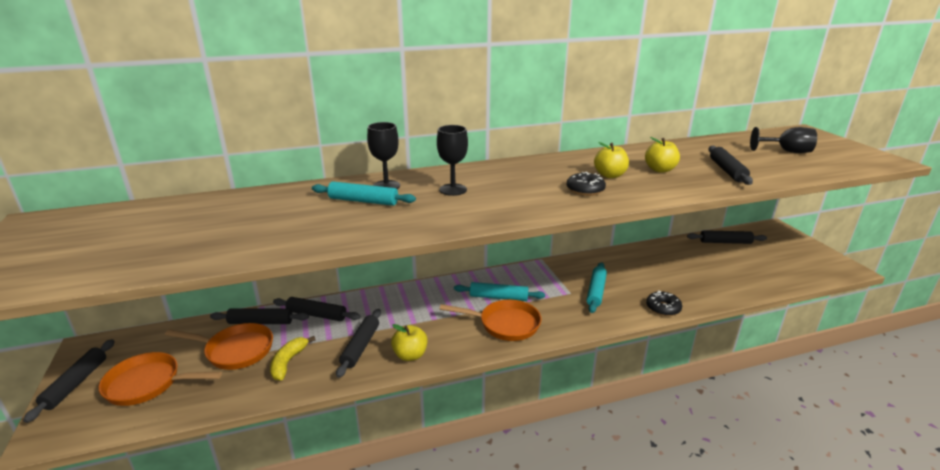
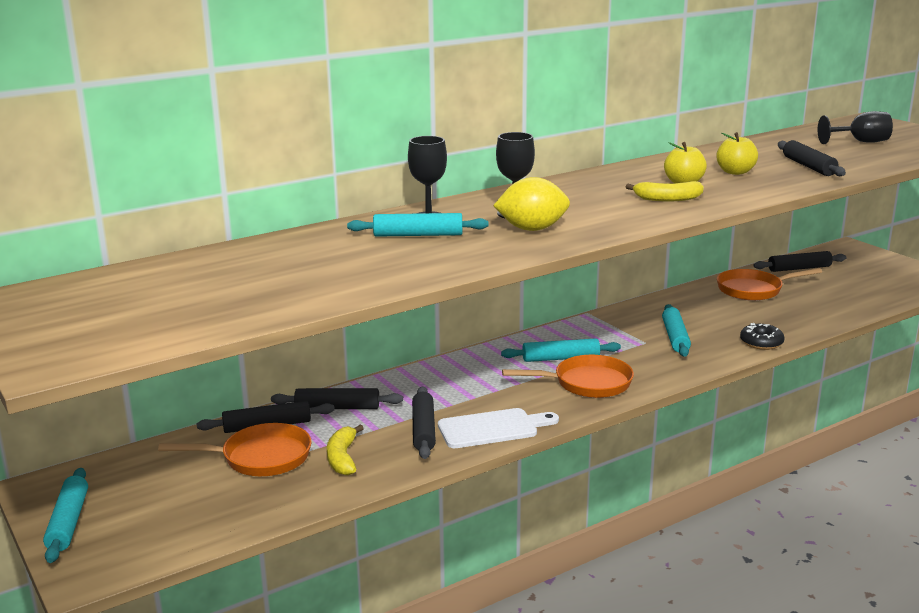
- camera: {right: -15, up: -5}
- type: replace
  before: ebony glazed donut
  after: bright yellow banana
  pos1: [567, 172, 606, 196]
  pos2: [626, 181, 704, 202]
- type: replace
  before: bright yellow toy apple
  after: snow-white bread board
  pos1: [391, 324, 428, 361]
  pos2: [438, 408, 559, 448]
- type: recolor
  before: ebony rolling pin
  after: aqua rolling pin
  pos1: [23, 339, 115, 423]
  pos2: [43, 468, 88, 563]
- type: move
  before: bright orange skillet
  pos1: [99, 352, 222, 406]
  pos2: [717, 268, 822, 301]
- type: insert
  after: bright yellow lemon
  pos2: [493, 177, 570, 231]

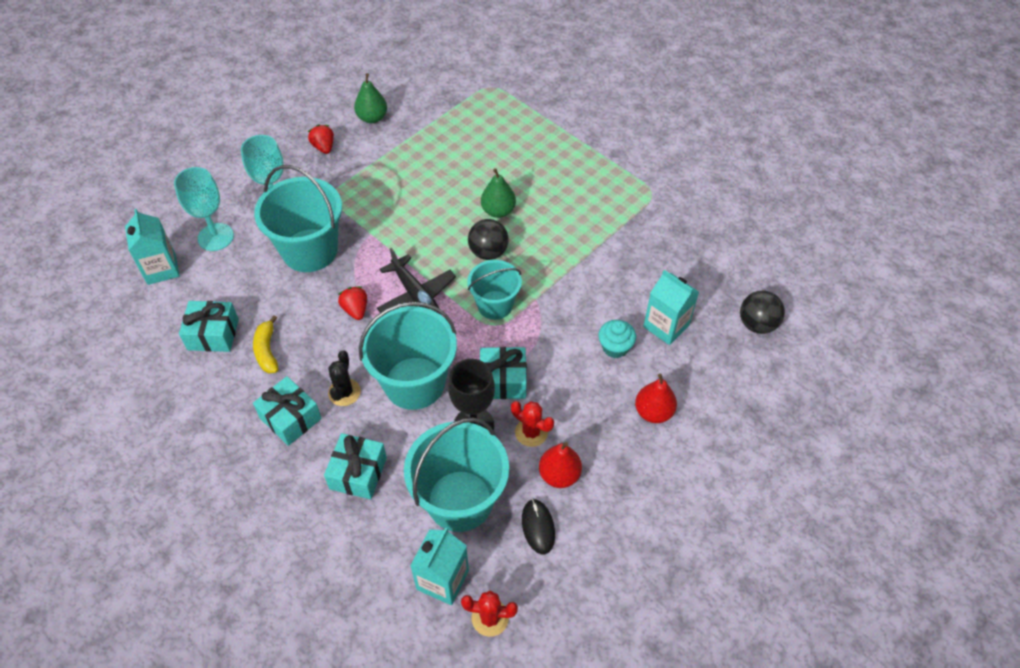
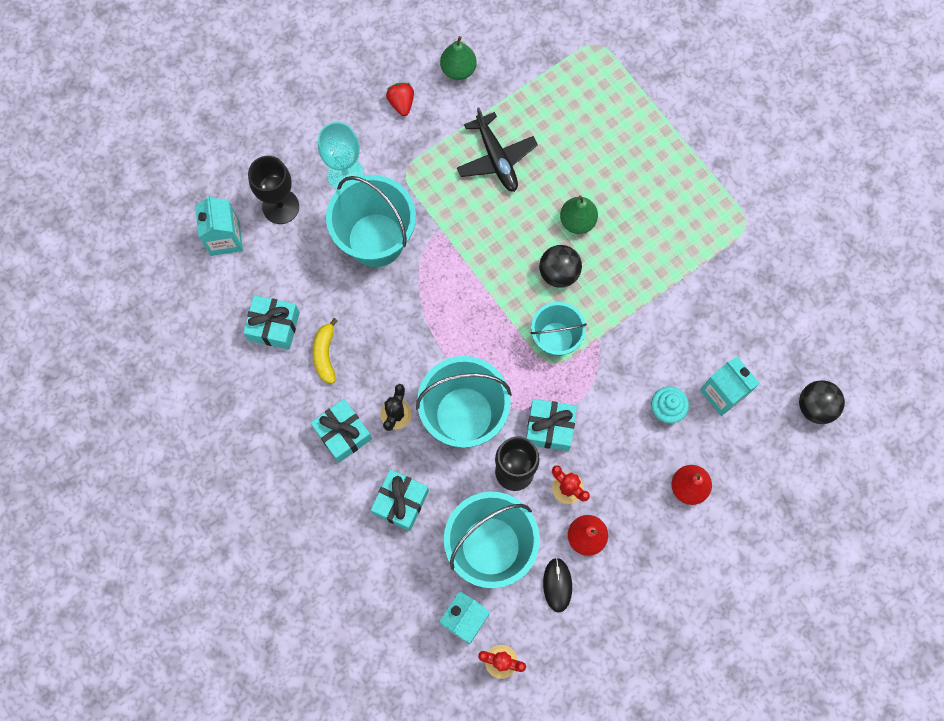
- camera: {right: 10, up: 20}
- type: recolor
  before: aqua chalice
  after: ebony chalice
  pos1: [174, 167, 234, 251]
  pos2: [248, 156, 299, 224]
- type: move
  before: ebony aeroplane
  pos1: [377, 248, 456, 315]
  pos2: [457, 107, 538, 192]
- type: delete
  before: scarlet toy strawberry
  pos1: [338, 286, 367, 320]

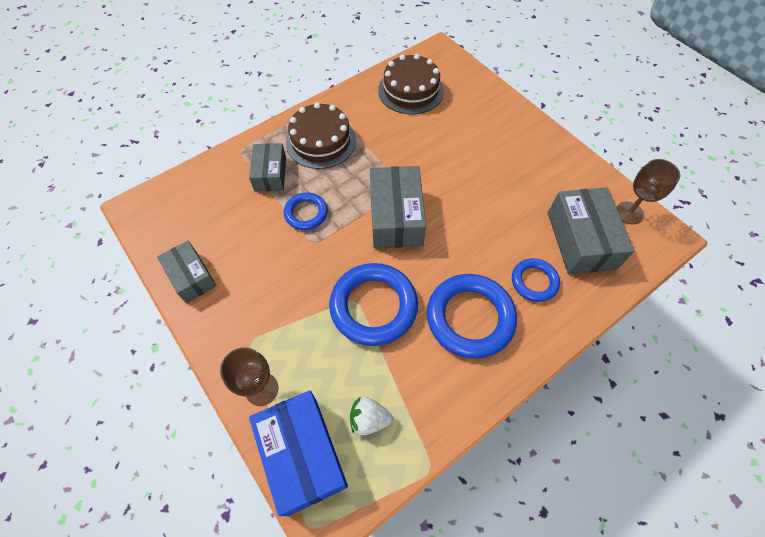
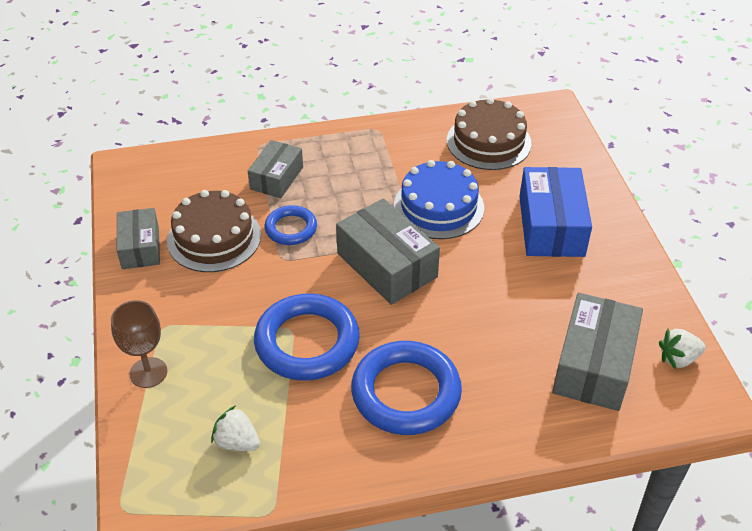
- camera: {right: 25, up: -15}
- type: move
  before: russet cake
  pos1: [286, 102, 356, 169]
  pos2: [167, 190, 261, 272]
- type: replace
  before: russet chalice
  after: snow-white toy strawberry
  pos1: [617, 159, 680, 224]
  pos2: [659, 329, 705, 369]
- type: rotate
  before: gray box
  pos1: [370, 166, 426, 248]
  pos2: [336, 198, 440, 305]
  turn: -60
- type: delete
  before: cobalt hoop
  pos1: [512, 258, 560, 302]
- type: move
  before: cobalt box
  pos1: [249, 390, 348, 516]
  pos2: [519, 167, 592, 257]
- type: insert
  after: cobalt cake
  pos2: [394, 160, 484, 239]

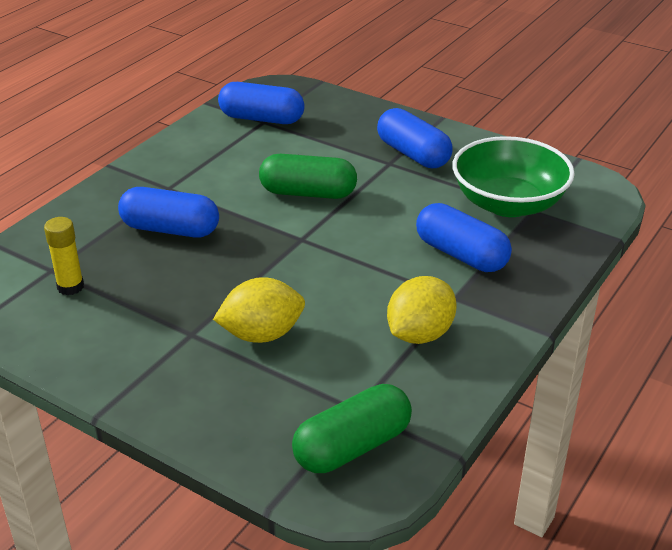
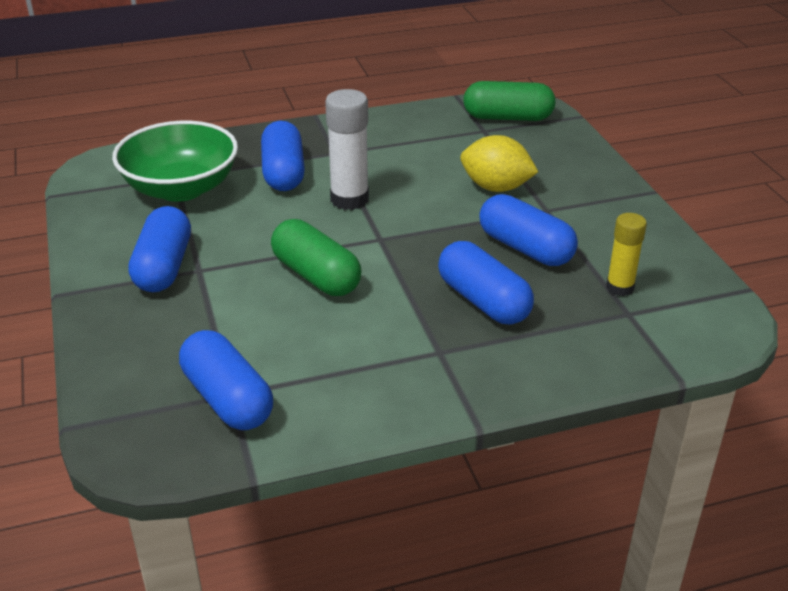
- camera: {right: -140, up: 0}
- type: delete
  before: bright yellow lemon
  pos1: [387, 276, 457, 344]
- type: insert
  after: snow-white glue stick
  pos2: [325, 89, 369, 210]
- type: insert
  after: cobalt pill shape
  pos2: [479, 194, 578, 266]

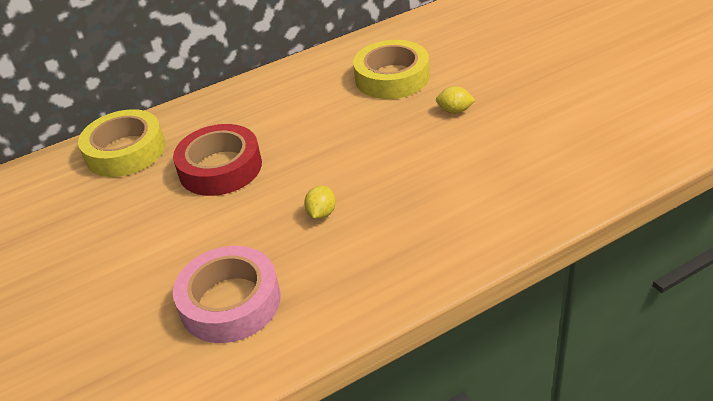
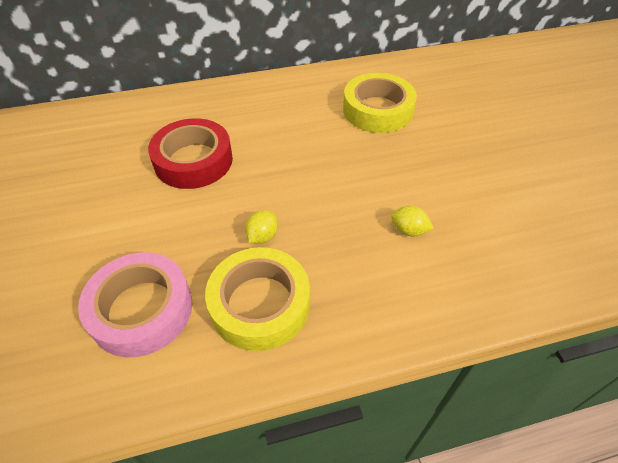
- camera: {right: 10, up: 10}
- type: move
  before: bright yellow lemon
  pos1: [436, 86, 475, 114]
  pos2: [391, 206, 434, 236]
- type: move
  before: bright yellow sticky tape
  pos1: [78, 109, 165, 177]
  pos2: [205, 247, 310, 351]

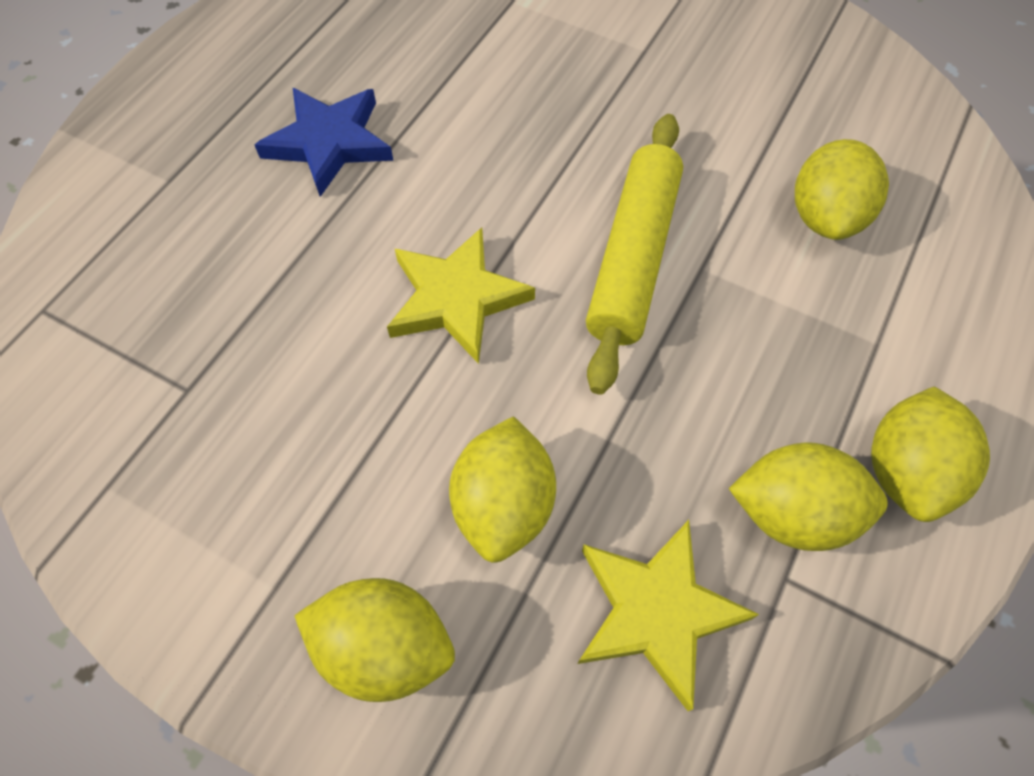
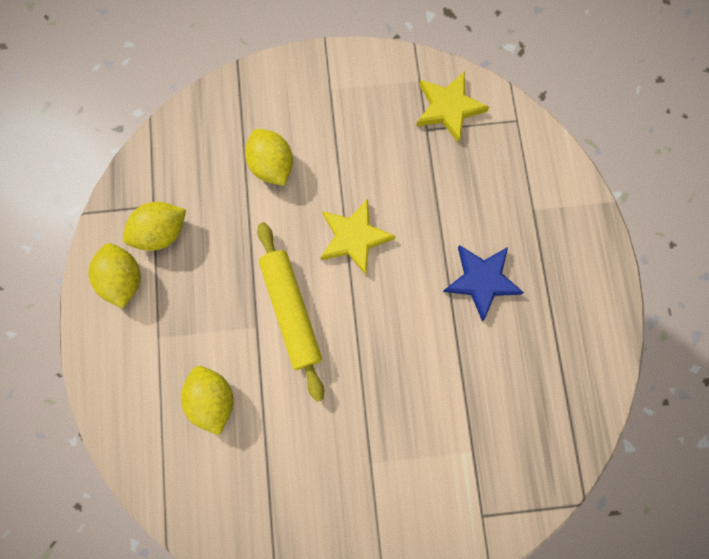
- camera: {right: 145, up: 15}
- type: move
  before: bright yellow five-pointed star
  pos1: [578, 520, 759, 711]
  pos2: [416, 71, 489, 143]
- type: delete
  before: bright yellow lemon
  pos1: [294, 578, 455, 702]

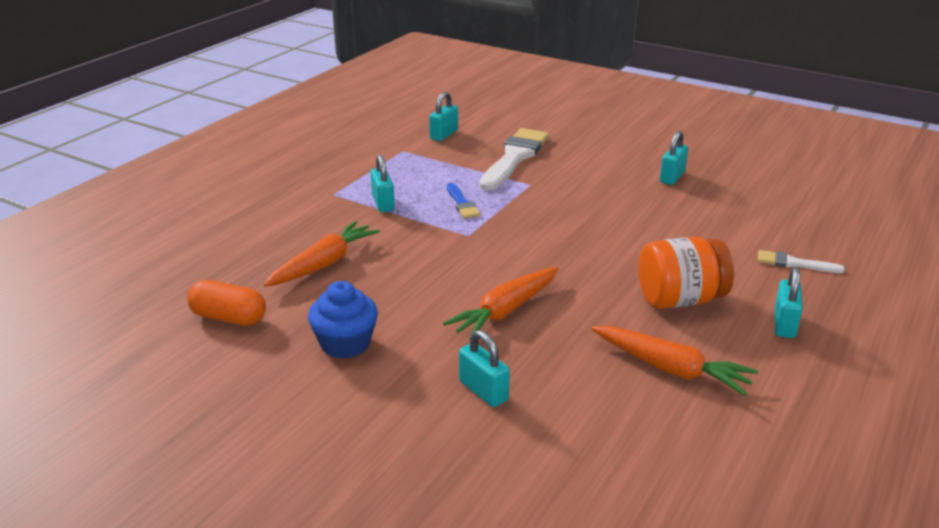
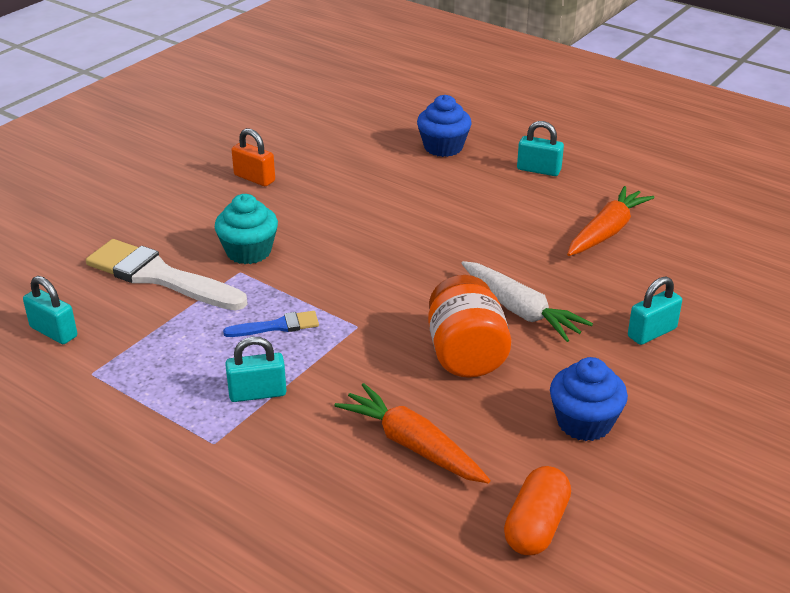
- camera: {right: -85, up: 5}
- type: recolor
  before: aqua lock
  after: bright orange lock
  pos1: [660, 131, 688, 185]
  pos2: [232, 128, 275, 186]
- type: move
  before: bright orange jam jar
  pos1: [638, 237, 734, 309]
  pos2: [428, 275, 511, 378]
- type: replace
  before: snow-white brush
  after: cobalt cupcake
  pos1: [758, 250, 845, 273]
  pos2: [417, 95, 472, 157]
- type: recolor
  before: bright orange toy carrot
  after: snow-white toy carrot
  pos1: [443, 267, 559, 339]
  pos2: [461, 261, 593, 342]
- type: insert
  after: aqua cupcake
  pos2: [215, 194, 278, 264]

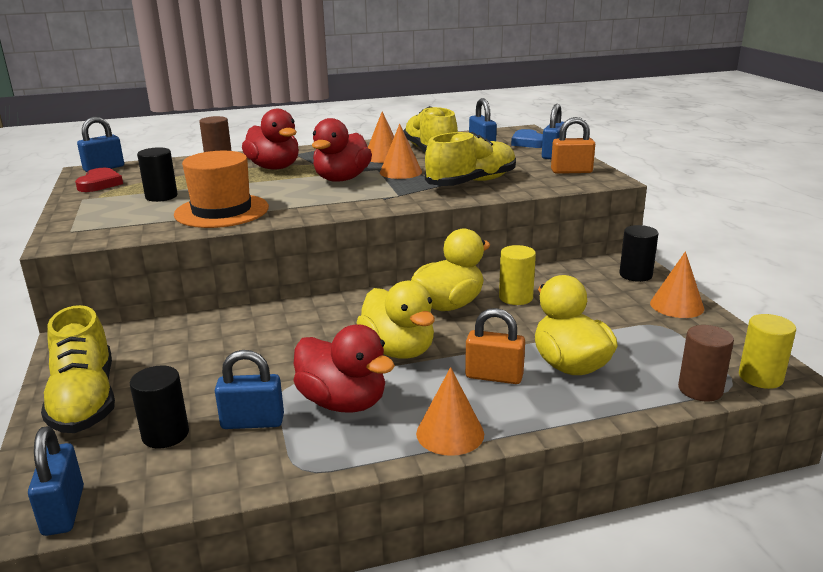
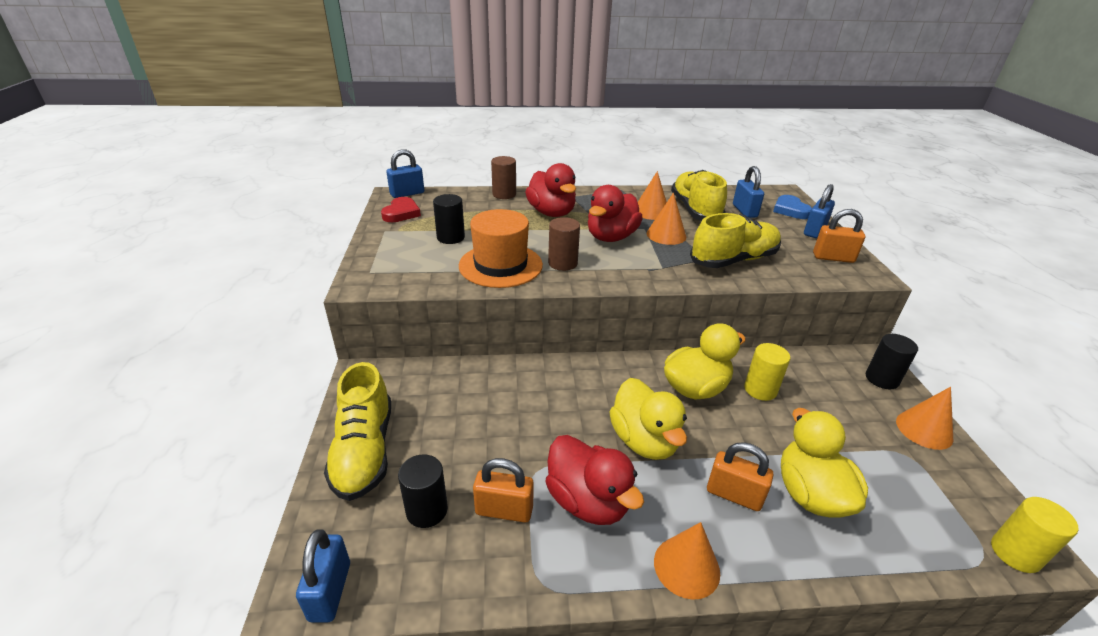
- camera: {right: 10, up: 10}
- type: move
  before: russet cylinder
  pos1: [678, 325, 734, 401]
  pos2: [548, 217, 580, 271]
- type: recolor
  before: cobalt lock
  after: bright orange lock
  pos1: [215, 350, 284, 429]
  pos2: [473, 458, 534, 523]

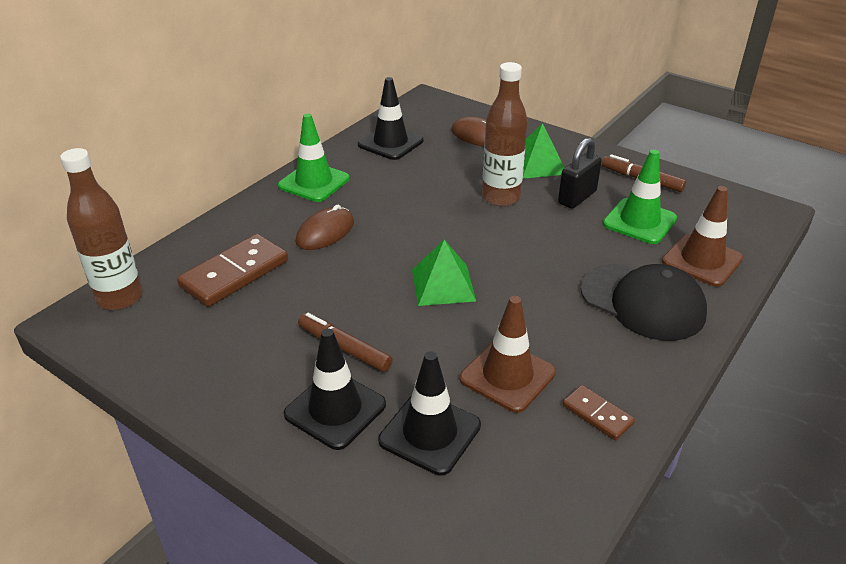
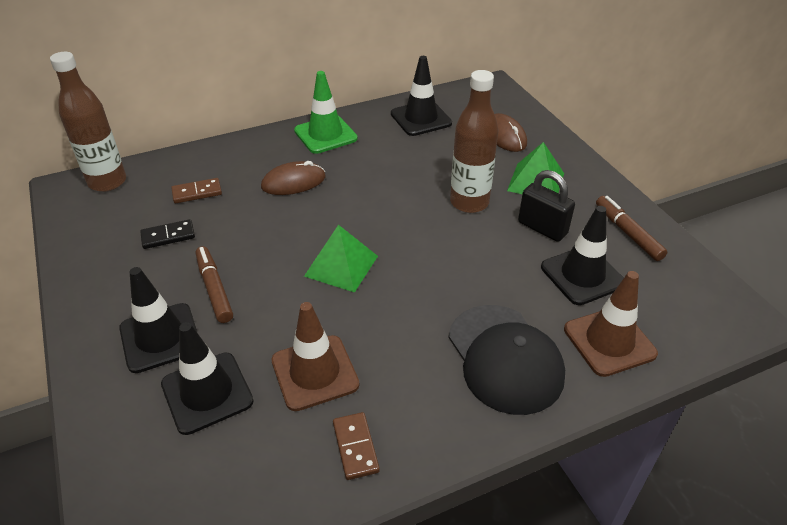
- camera: {right: 30, up: 5}
- type: rotate
  before: ebony lock
  pos1: [558, 138, 602, 209]
  pos2: [518, 170, 575, 242]
  turn: 60
- type: recolor
  before: emerald traffic cone
  after: ebony traffic cone
  pos1: [603, 150, 677, 244]
  pos2: [541, 206, 624, 305]
- type: resize
  before: russet domino
  pos1: [177, 234, 288, 307]
  pos2: [171, 178, 222, 203]
  scale: 0.53
- type: insert
  after: ebony domino
  pos2: [140, 219, 195, 249]

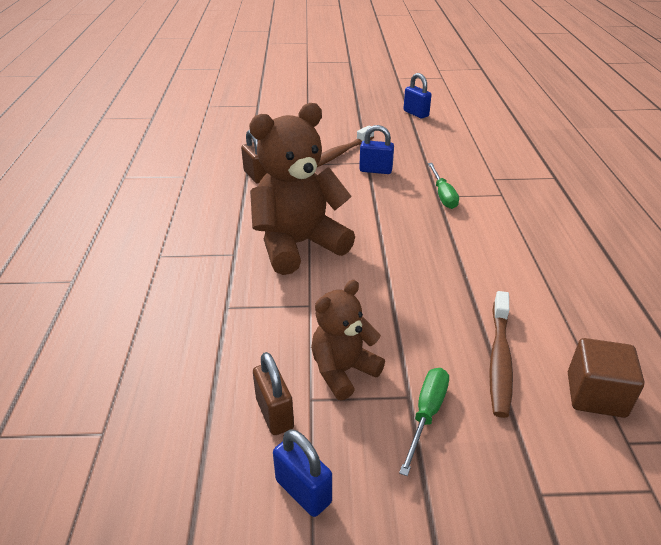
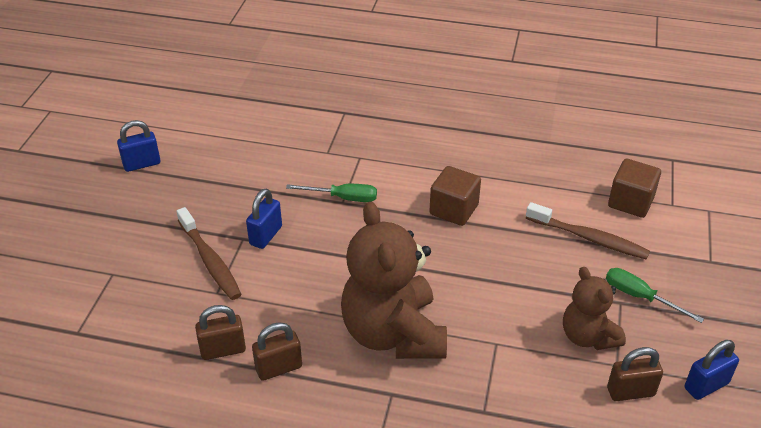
- camera: {right: -75, up: 5}
- type: insert
  after: russet block
  pos2: [429, 166, 481, 226]
- type: insert
  after: russet lock
  pos2: [252, 322, 302, 381]

